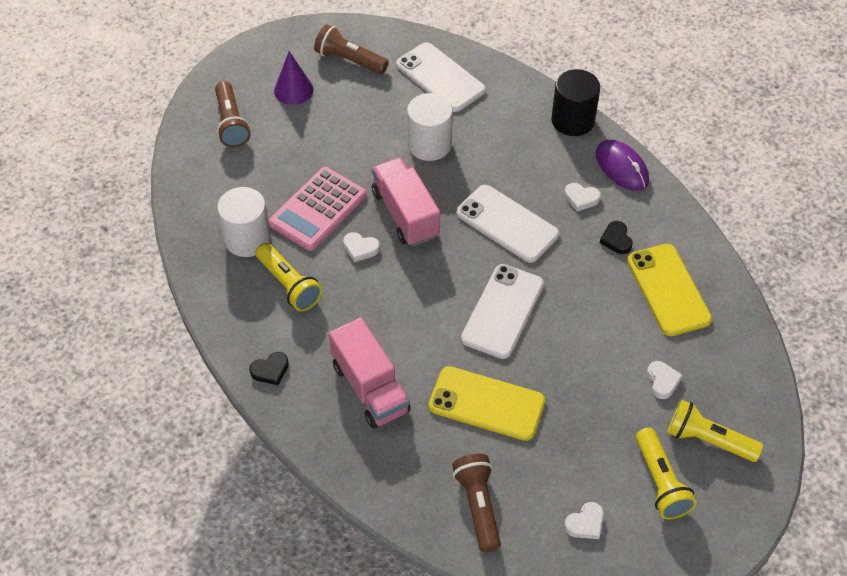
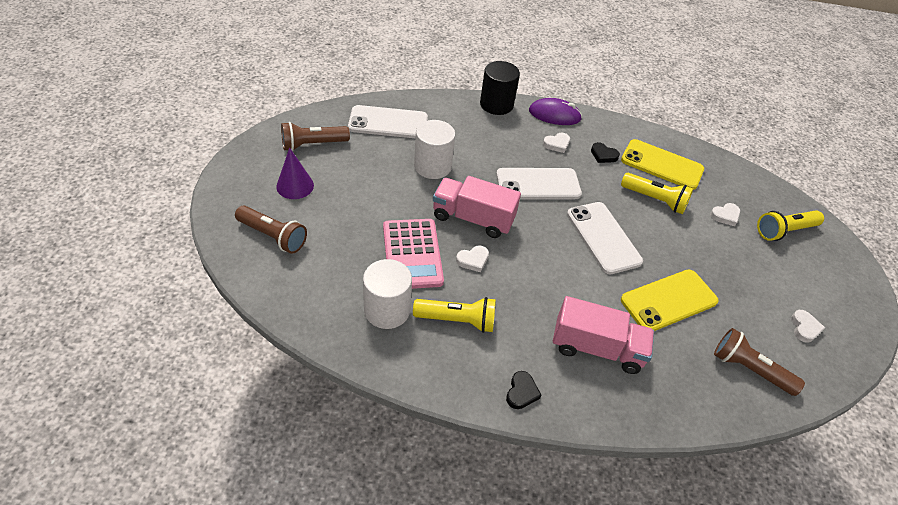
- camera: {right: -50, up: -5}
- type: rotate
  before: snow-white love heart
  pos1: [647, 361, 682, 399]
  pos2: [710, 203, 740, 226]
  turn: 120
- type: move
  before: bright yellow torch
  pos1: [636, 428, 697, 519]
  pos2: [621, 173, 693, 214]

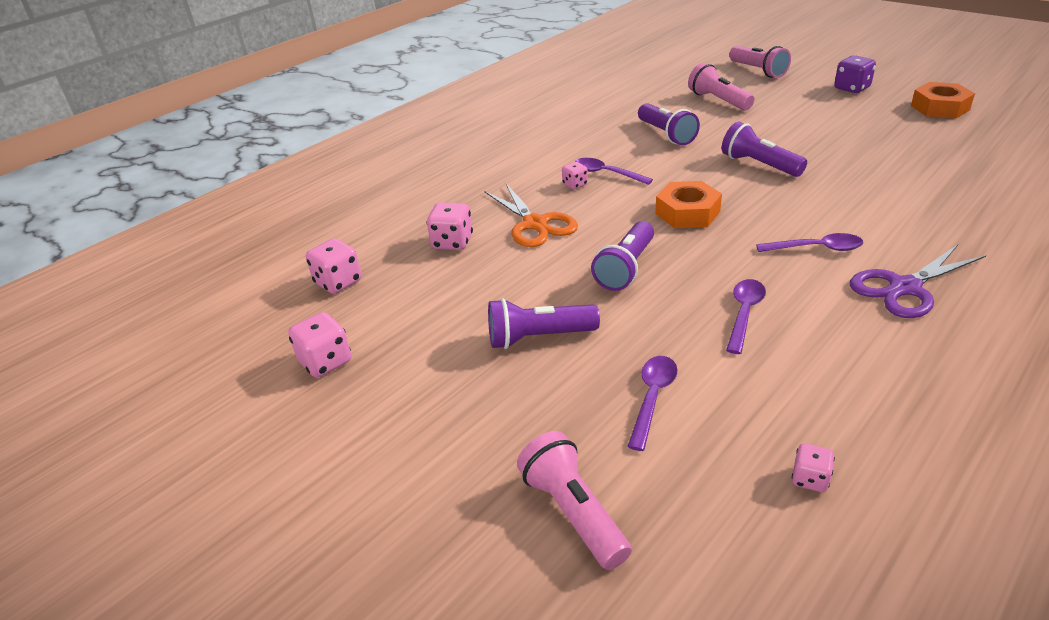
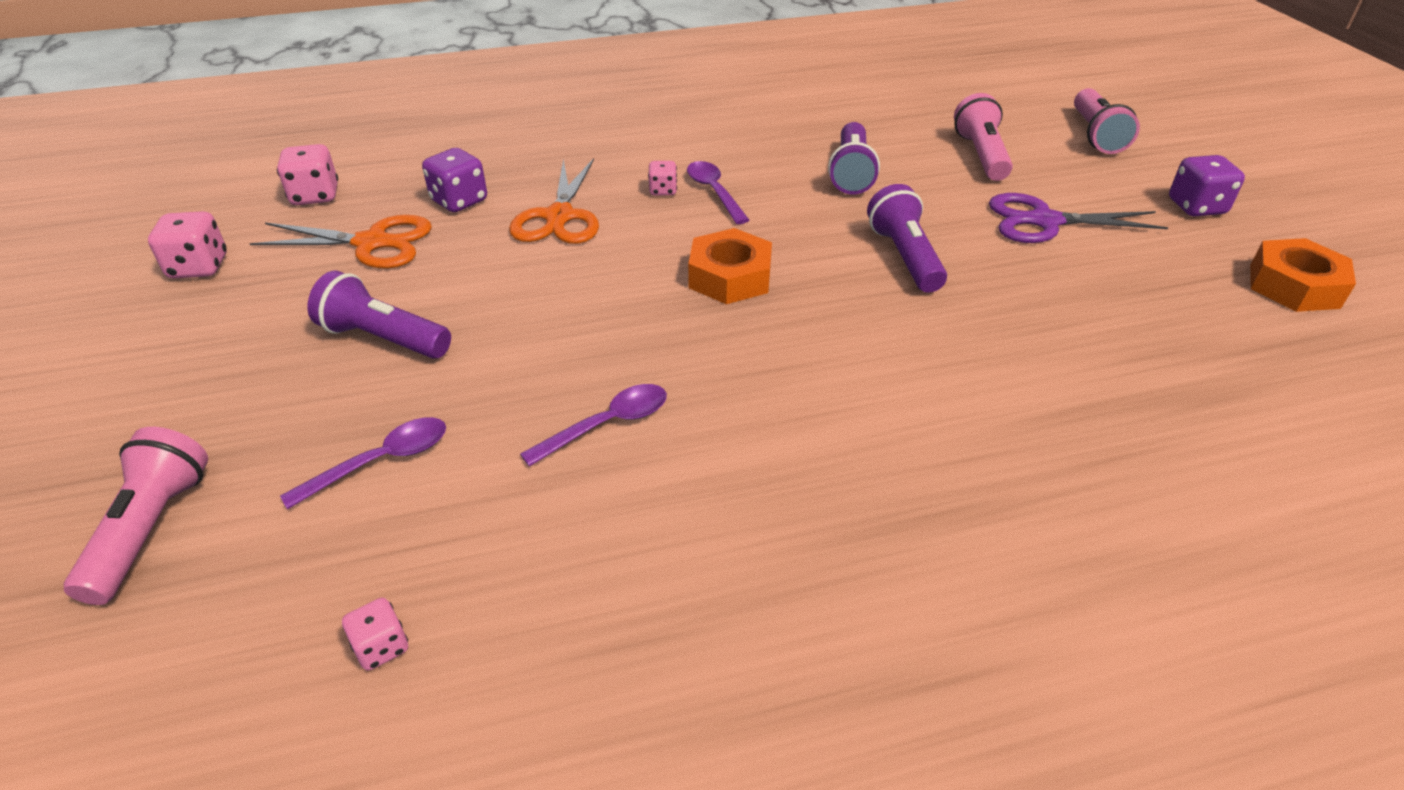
- camera: {right: 30, up: 5}
- type: recolor
  before: rose-pink game die
  after: purple game die
  pos1: [427, 202, 473, 250]
  pos2: [422, 148, 487, 212]
- type: delete
  before: purple torch
  pos1: [591, 221, 654, 291]
- type: delete
  before: purple teaspoon
  pos1: [756, 233, 863, 252]
- type: move
  before: purple shears
  pos1: [850, 244, 987, 318]
  pos2: [989, 193, 1169, 243]
- type: insert
  after: bright orange shears
  pos2: [249, 215, 432, 268]

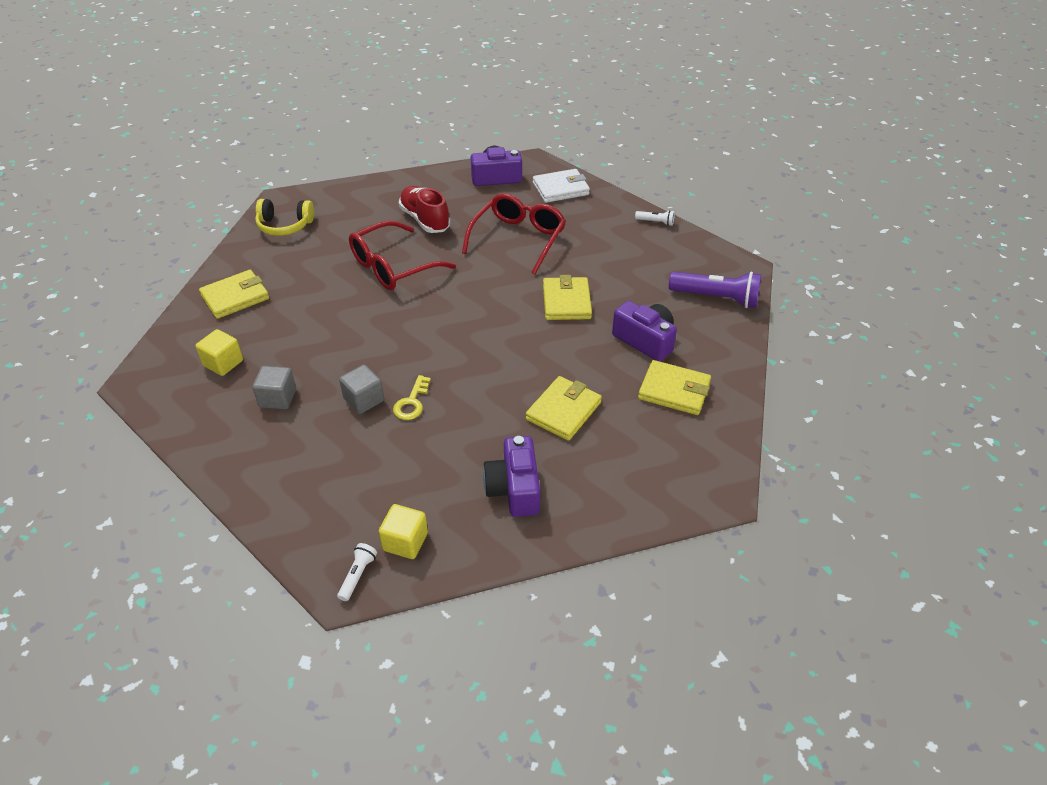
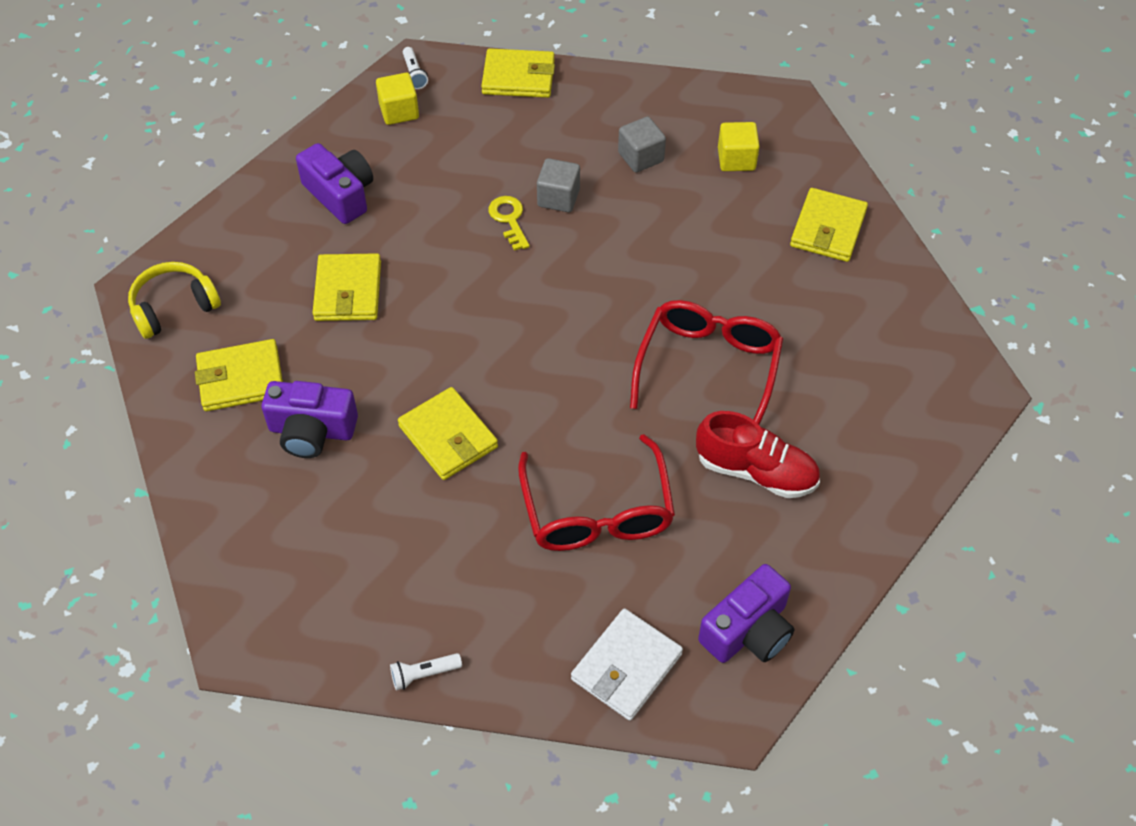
- camera: {right: 145, up: 10}
- type: move
  before: bright yellow headset
  pos1: [255, 199, 314, 236]
  pos2: [128, 262, 221, 339]
- type: delete
  before: purple torch
  pos1: [669, 272, 761, 308]
- type: insert
  after: bright yellow card wallet
  pos2: [481, 48, 555, 98]

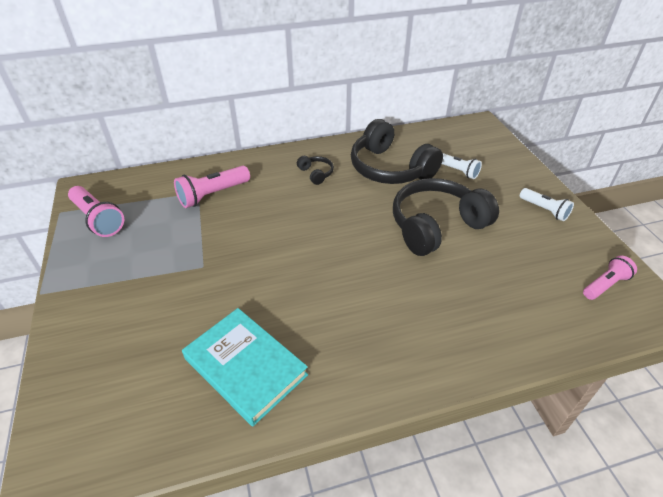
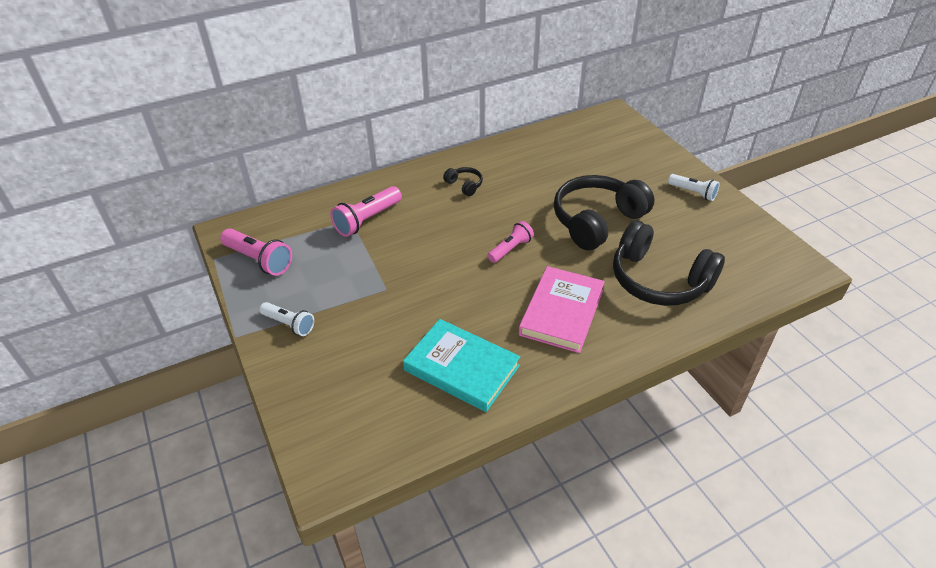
- camera: {right: -10, up: 0}
- type: move
  before: ebony headset
  pos1: [351, 119, 443, 184]
  pos2: [613, 220, 725, 306]
- type: move
  before: snow-white torch
  pos1: [442, 153, 482, 179]
  pos2: [259, 302, 314, 336]
- type: move
  before: rose-pink torch
  pos1: [583, 255, 637, 300]
  pos2: [488, 221, 534, 263]
- type: insert
  after: rose-pink book
  pos2: [519, 266, 605, 353]

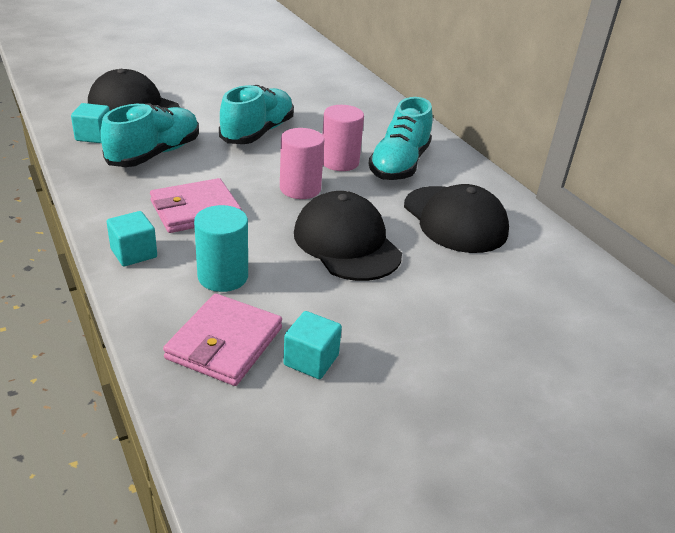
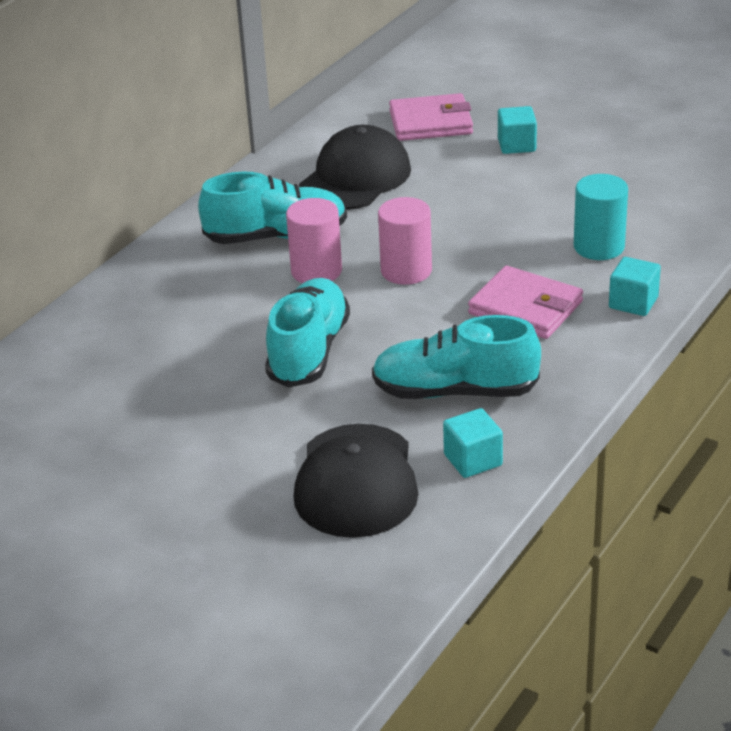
- camera: {right: -115, up: 0}
- type: rotate
  before: aqua shoe
  pos1: [219, 85, 294, 144]
  pos2: [265, 278, 350, 387]
  turn: 105
- type: delete
  before: ebony baseball cap
  pos1: [294, 191, 402, 281]
- type: move
  before: rose-pink card wallet
  pos1: [163, 293, 282, 386]
  pos2: [389, 93, 473, 141]
- type: move
  before: aqua block
  pos1: [283, 311, 342, 379]
  pos2: [498, 106, 537, 154]

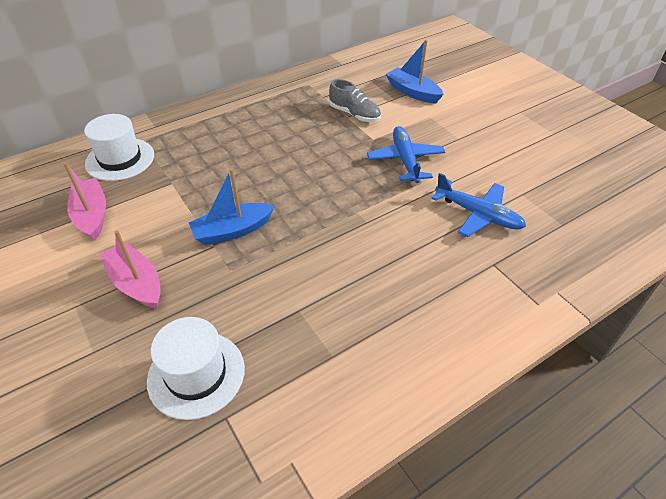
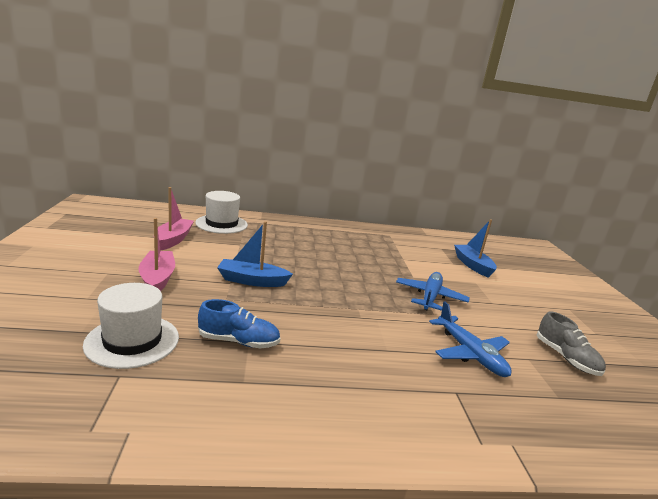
- camera: {right: 25, up: -25}
- type: move
  before: gray shoe
  pos1: [329, 79, 381, 122]
  pos2: [537, 311, 606, 376]
- type: insert
  after: cobalt shoe
  pos2: [198, 299, 281, 348]

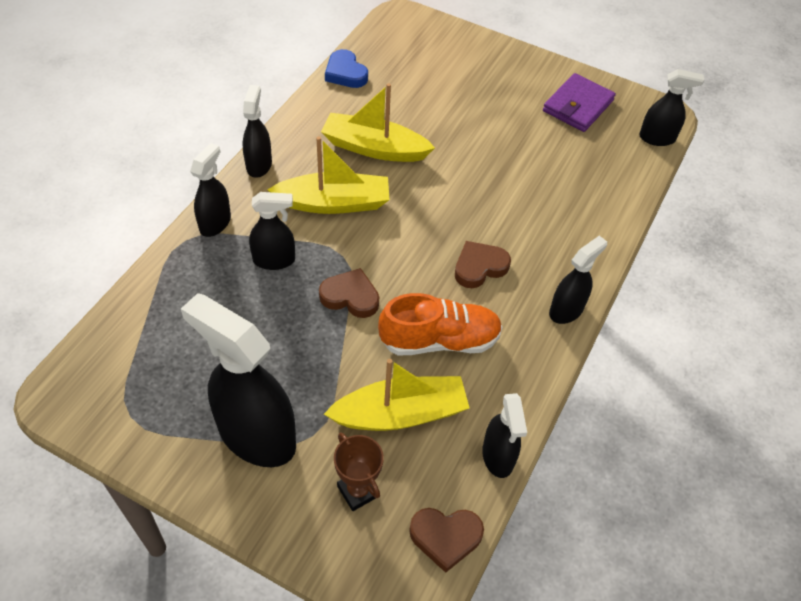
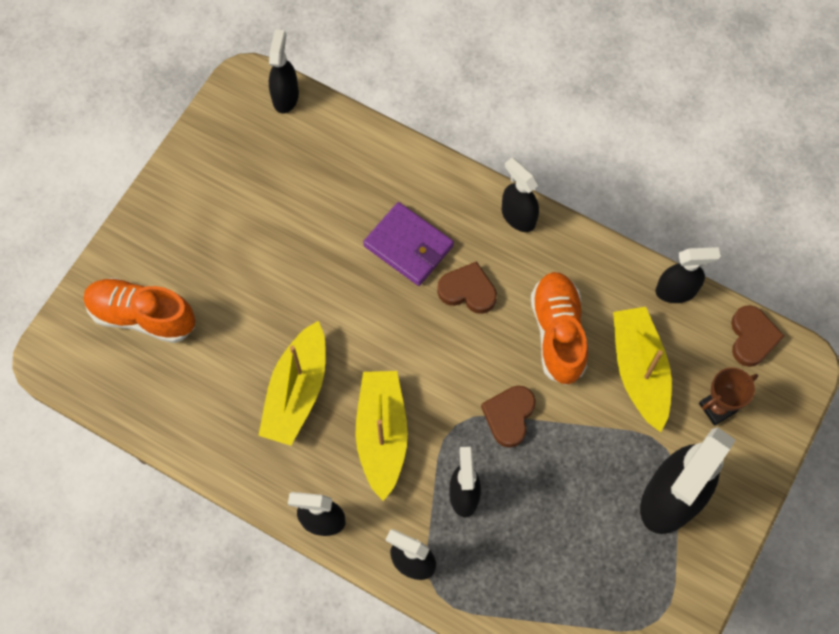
- camera: {right: -85, up: 15}
- type: delete
  before: cobalt love heart
  pos1: [325, 49, 368, 88]
- type: move
  before: purple card wallet
  pos1: [543, 73, 616, 132]
  pos2: [363, 202, 454, 286]
- type: rotate
  before: russet love heart
  pos1: [455, 241, 511, 288]
  pos2: [437, 261, 497, 314]
  turn: 135
- type: insert
  after: bright orange shoe
  pos2: [84, 278, 195, 343]

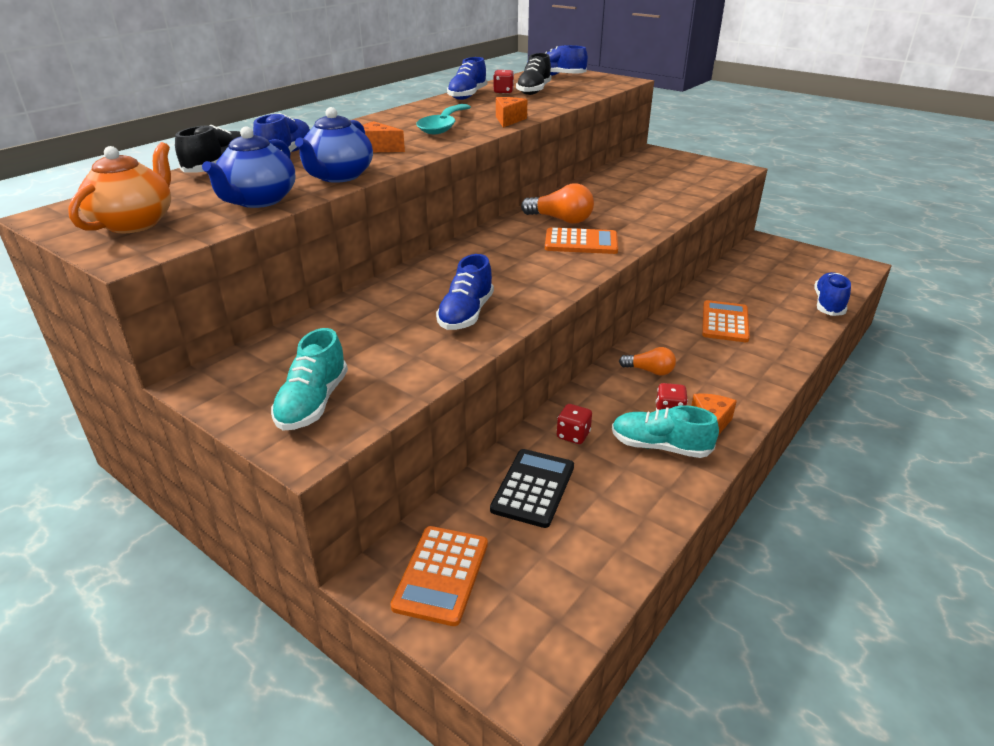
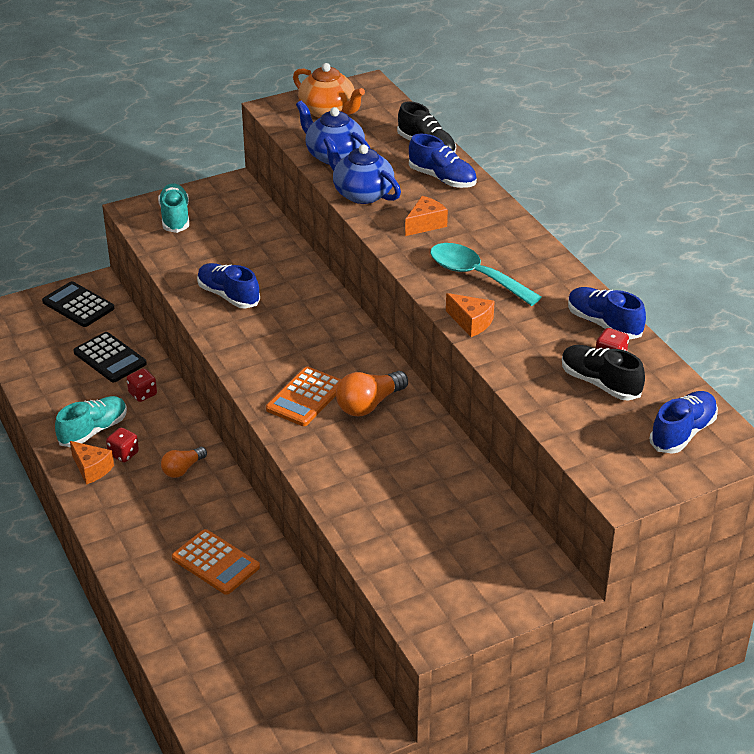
- camera: {right: 115, up: 5}
- type: delete
  before: cobalt shoe
  pos1: [814, 272, 851, 316]
- type: rotate
  before: aqua shoe
  pos1: [271, 328, 348, 431]
  pos2: [158, 183, 189, 233]
  turn: 45
- type: recolor
  before: bright orange calculator
  after: ebony calculator
  pos1: [390, 526, 488, 626]
  pos2: [42, 281, 115, 327]

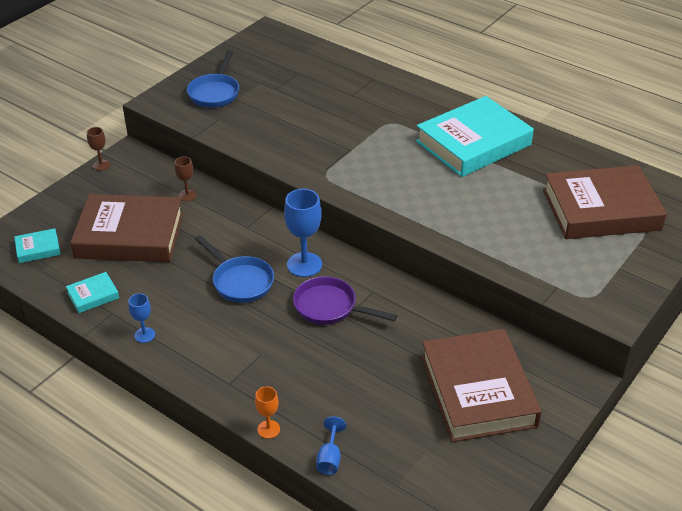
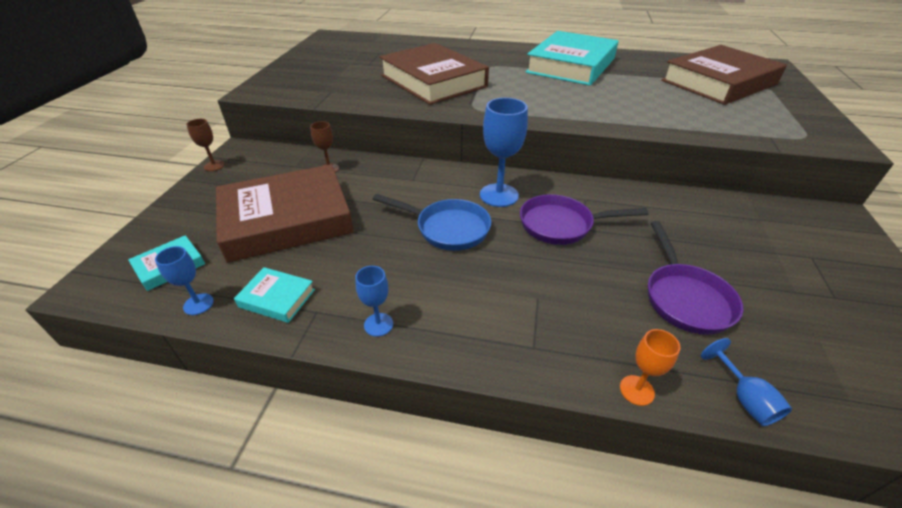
- camera: {right: -25, up: 0}
- type: delete
  before: cobalt skillet
  pos1: [187, 50, 239, 108]
- type: rotate
  before: aqua book
  pos1: [66, 272, 119, 313]
  pos2: [234, 267, 315, 323]
  turn: 75
- type: move
  before: russet book
  pos1: [421, 329, 542, 442]
  pos2: [379, 43, 489, 105]
- type: insert
  after: purple skillet
  pos2: [648, 221, 743, 335]
- type: insert
  after: cobalt chalice
  pos2: [155, 246, 214, 315]

